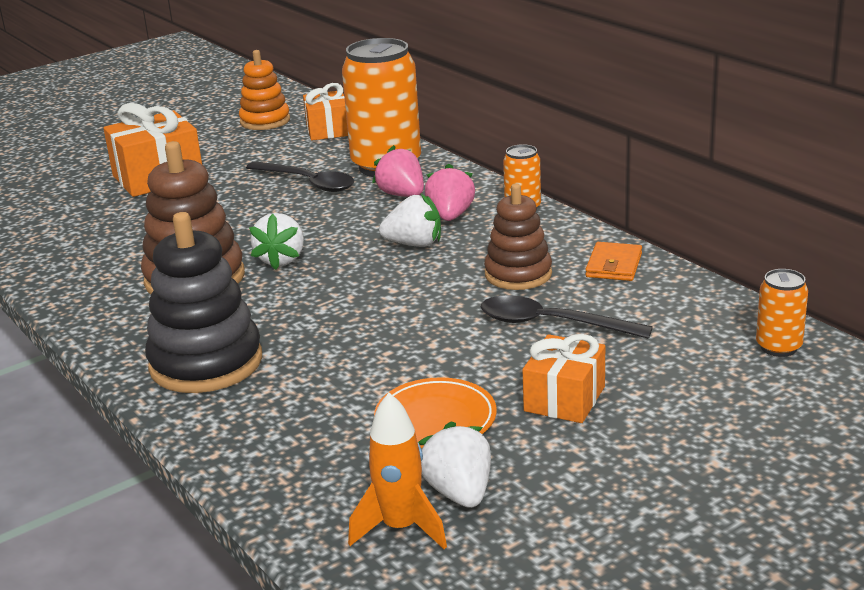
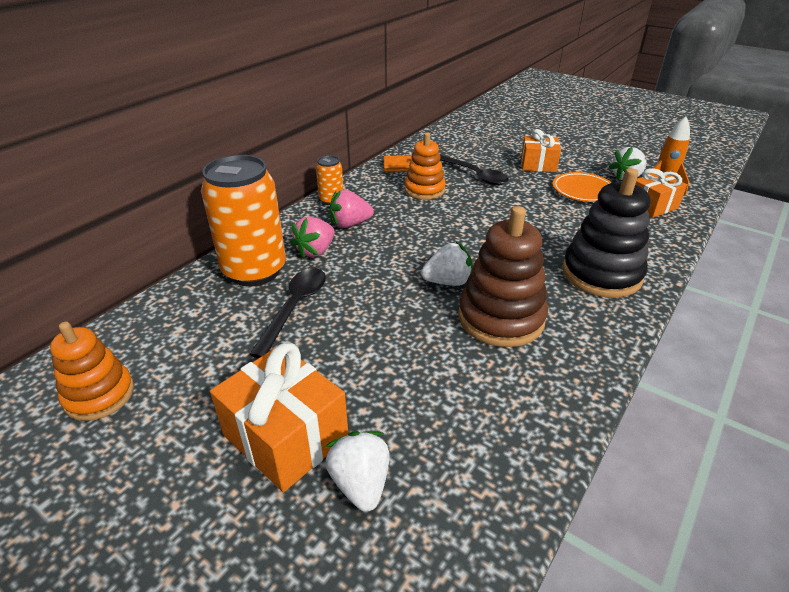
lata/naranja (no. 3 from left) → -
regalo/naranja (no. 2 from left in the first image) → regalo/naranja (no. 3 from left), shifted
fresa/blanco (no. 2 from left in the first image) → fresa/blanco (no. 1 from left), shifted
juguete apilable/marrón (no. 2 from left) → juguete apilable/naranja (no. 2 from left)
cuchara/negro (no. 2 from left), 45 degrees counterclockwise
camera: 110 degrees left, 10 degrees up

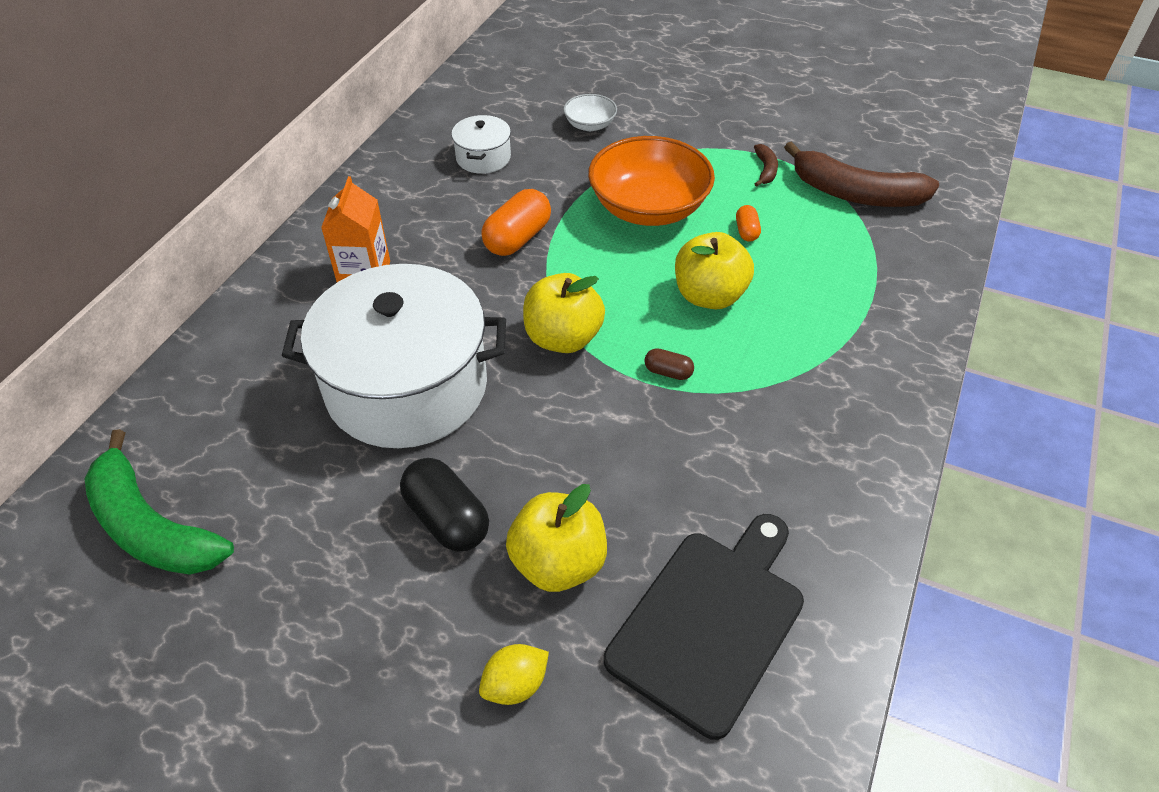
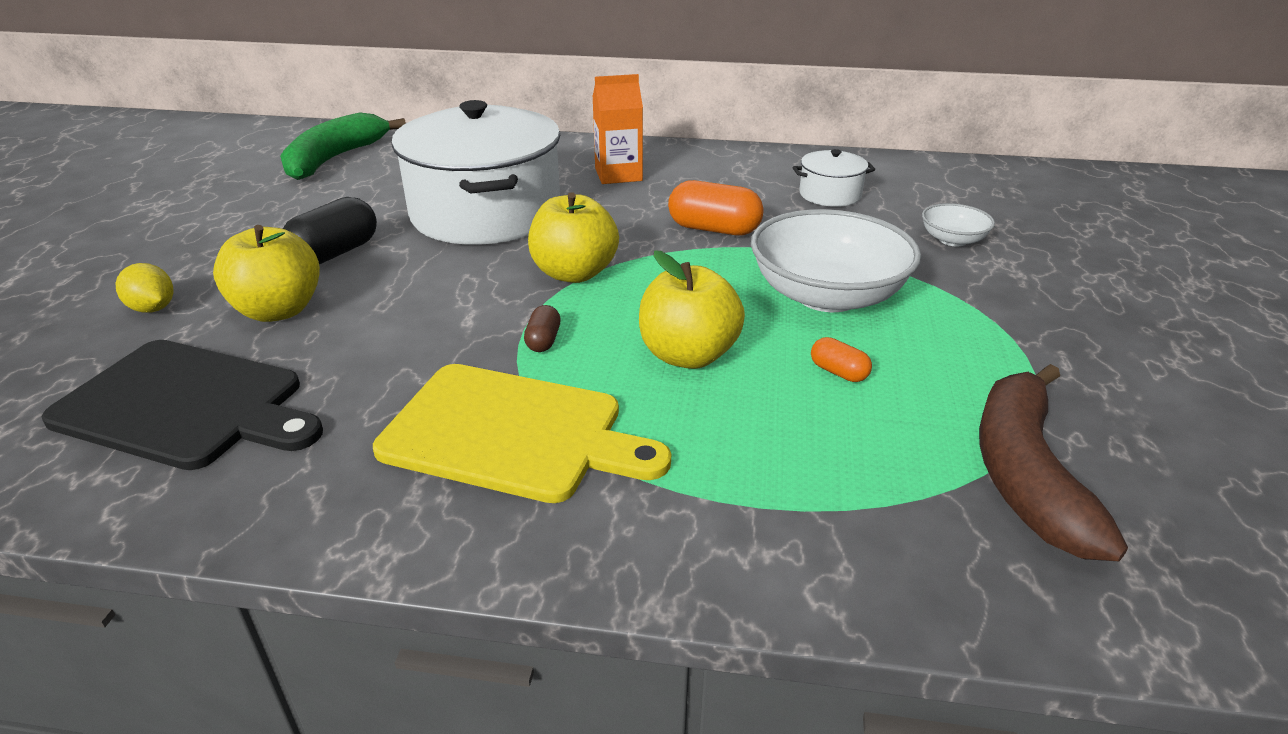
plátano/marrón (no. 1 from left) → -
- → tabla de cortar/amarillo
cuenco/naranja → cuenco/blanco (no. 1 from left)
cápsula/naranja (no. 2 from left), 60 degrees clockwise
camera: 75 degrees right, 15 degrees down

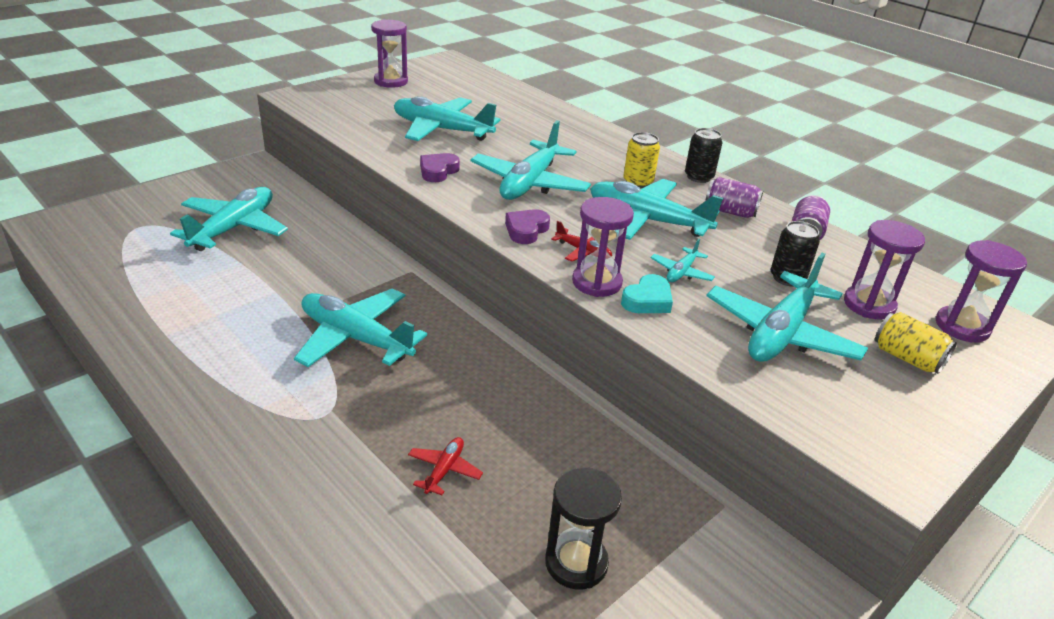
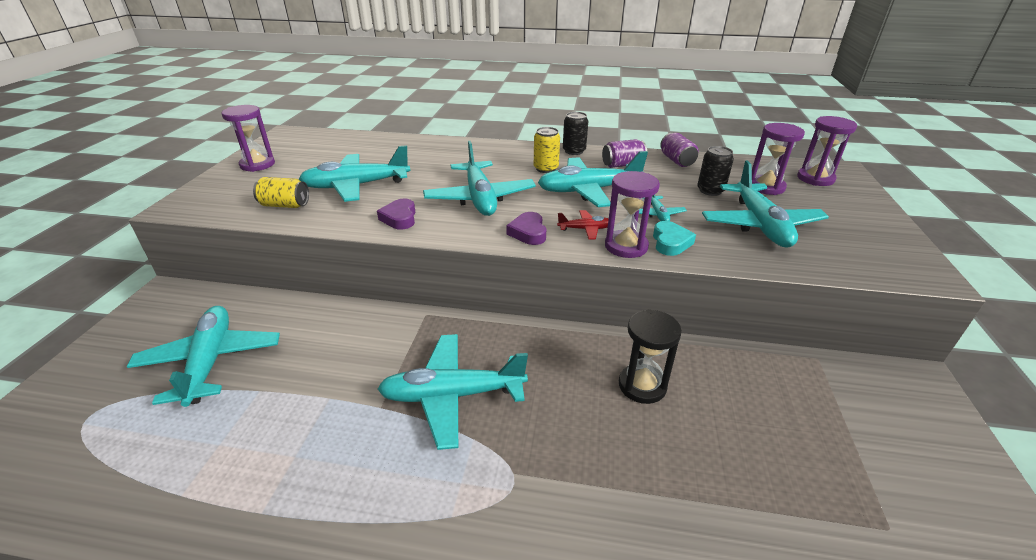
avión/rojo (no. 1 from left) → -
reloj de arena/negro, shifted
lata/amarillo (no. 2 from left in the first image) → lata/amarillo (no. 1 from left), shifted
camera: 35 degrees left, 0 degrees up

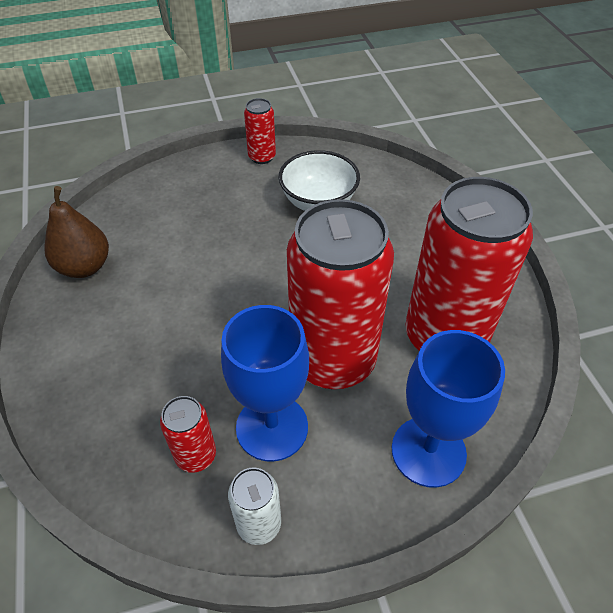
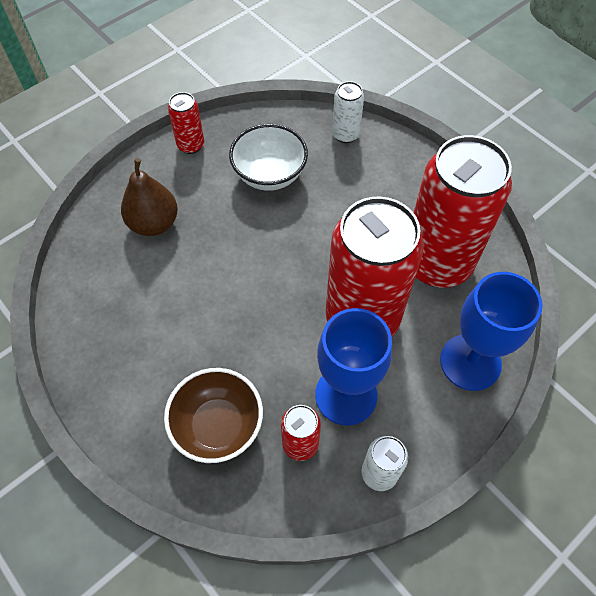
- → cuenco/marrón
- → lata/blanco (no. 1 from left)
pera/marrón, shifted
camera: 25 degrees left, 10 degrees up

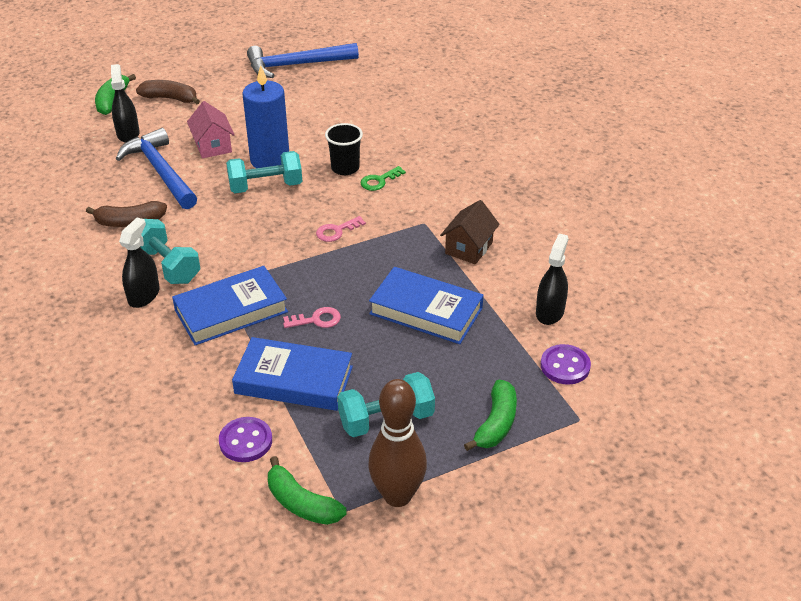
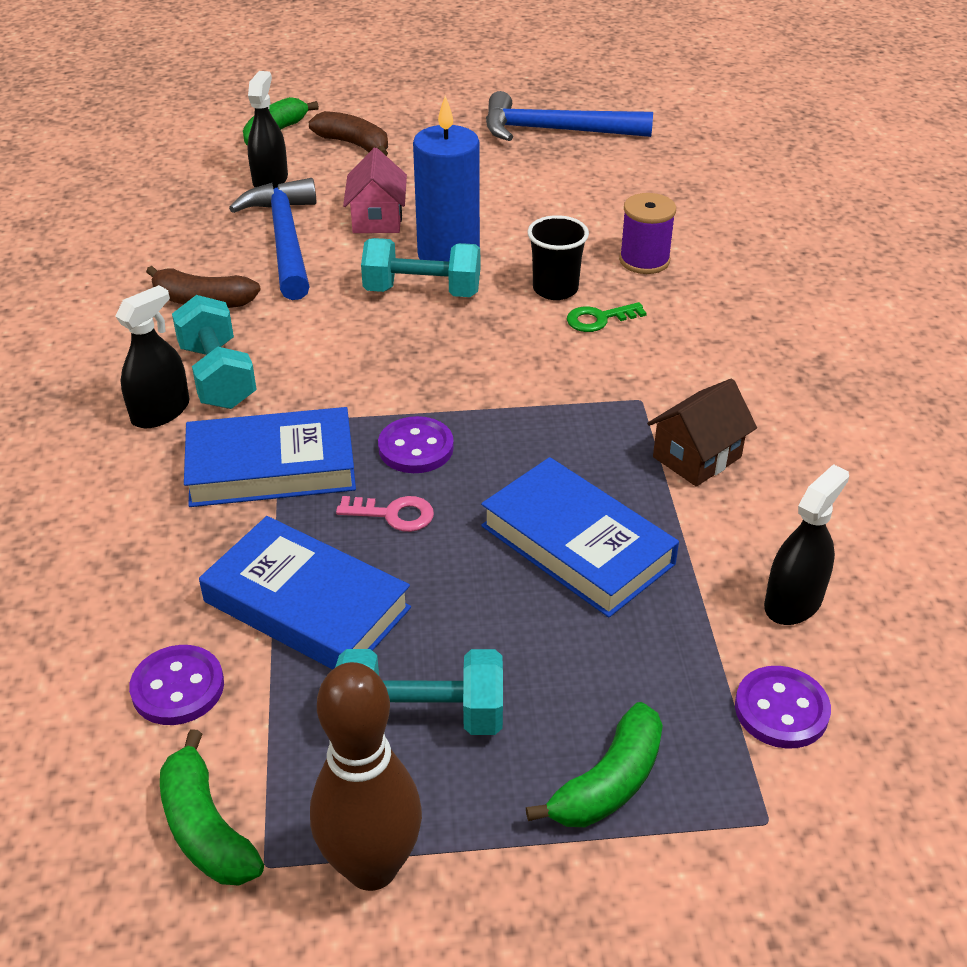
llave/rosa (no. 2 from left) → -
- → botón/morado (no. 2 from left)
- → carrete/morado
camera: 20 degrees right, 0 degrees up

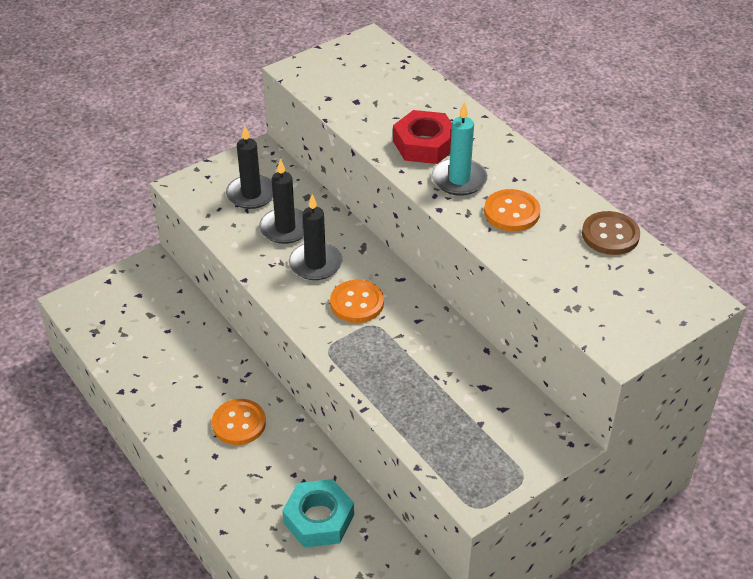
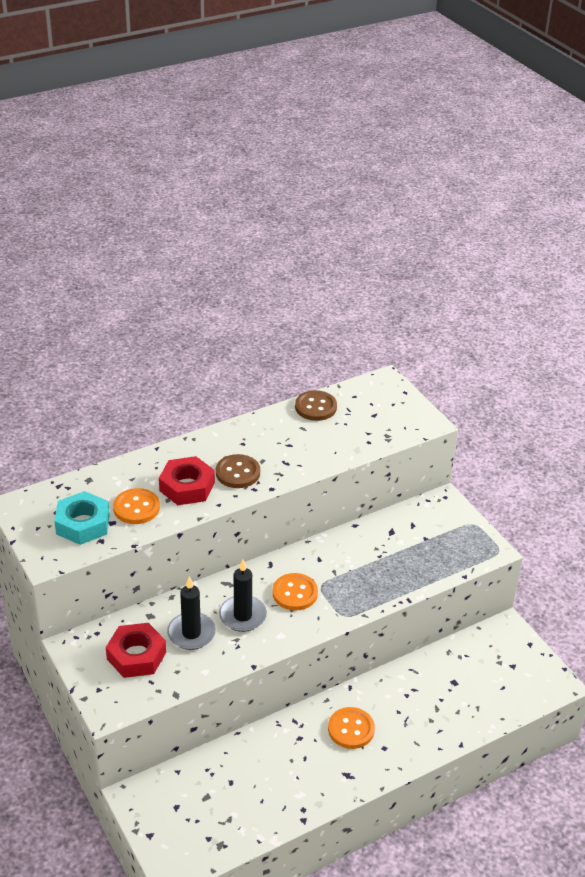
tuerca/turquesa, shifted
botón/naranja (no. 3 from left in the first image) → botón/naranja (no. 1 from left), shifted
vela/negro (no. 1 from left) → tuerca/rojo (no. 1 from left)
vela/turquesa → botón/marrón (no. 1 from left)
camera: 85 degrees left, 5 degrees down

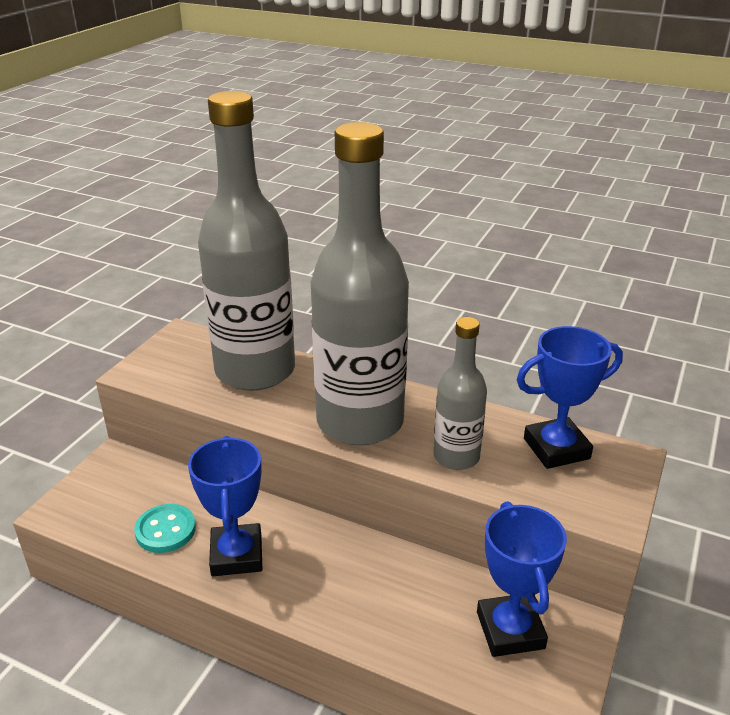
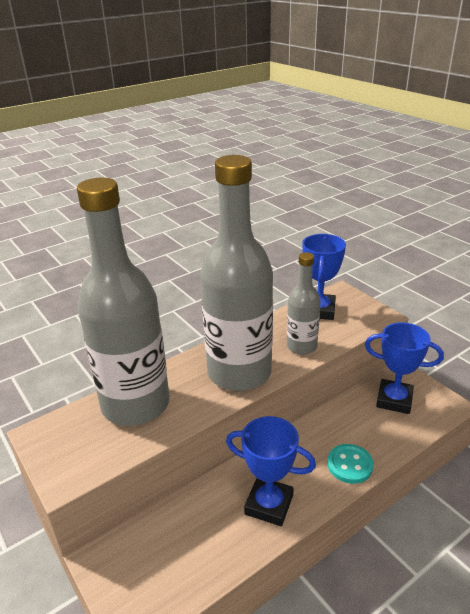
botón/turquesa, shifted
camera: 60 degrees left, 0 degrees up

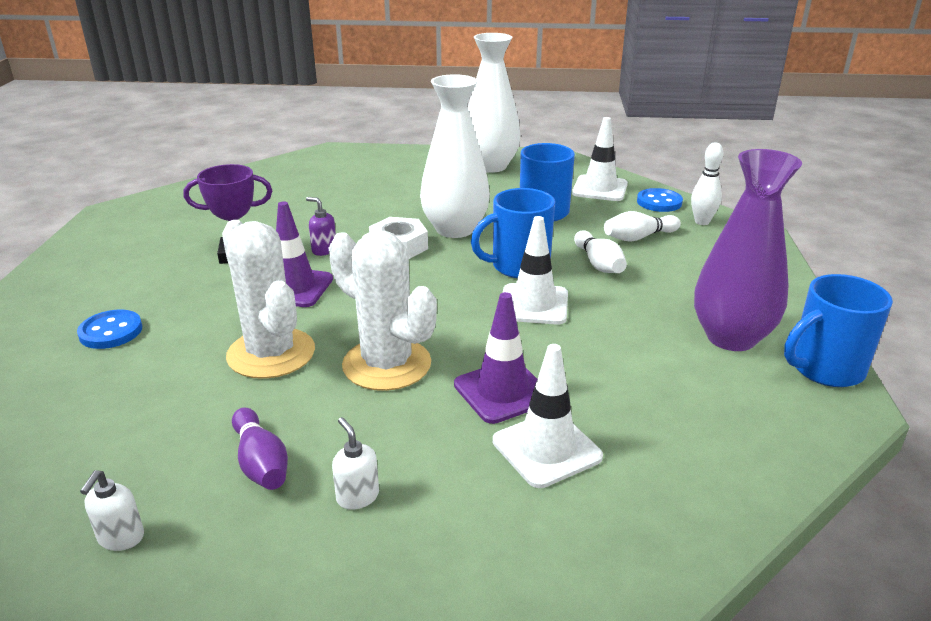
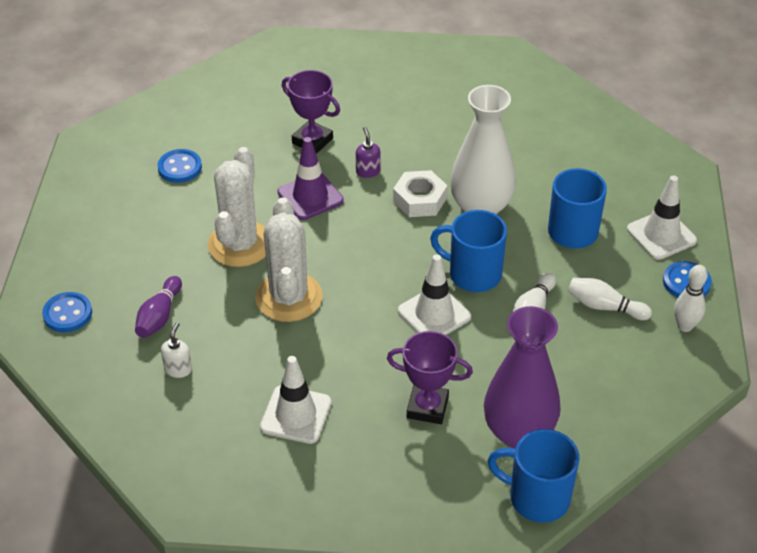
cono de tráfico/morado (no. 2 from left) → -
florero/blanco (no. 2 from left) → -
- → trofeo/morado (no. 2 from left)
dispensador de jabón/blanco (no. 1 from left) → botón/azul (no. 1 from left)
camera: 45 degrees right, 15 degrees up

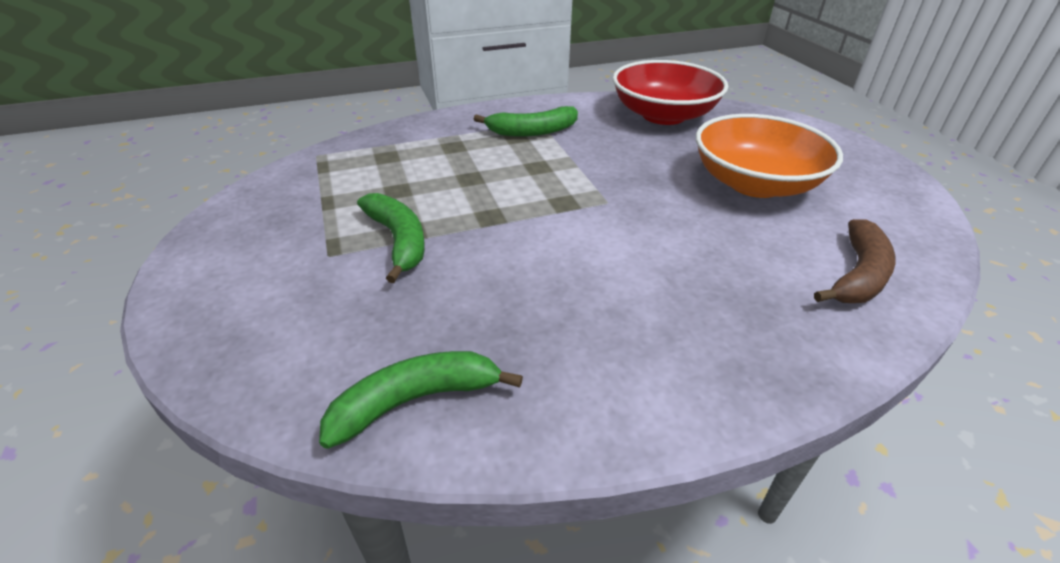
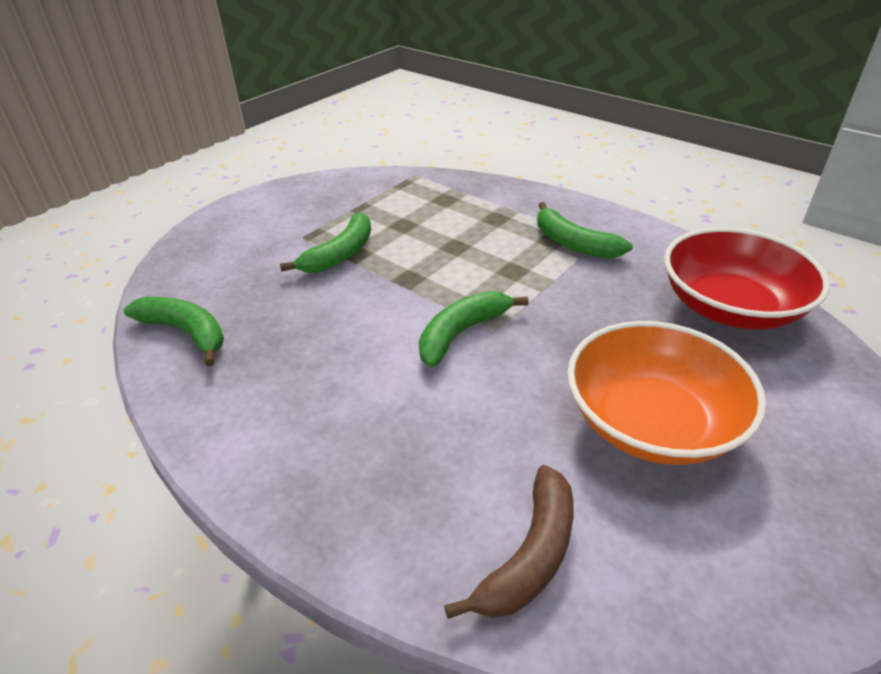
- → plátano/verde (no. 3 from left)
plátano/marrón, 60 degrees counterclockwise
camera: 60 degrees right, 0 degrees up

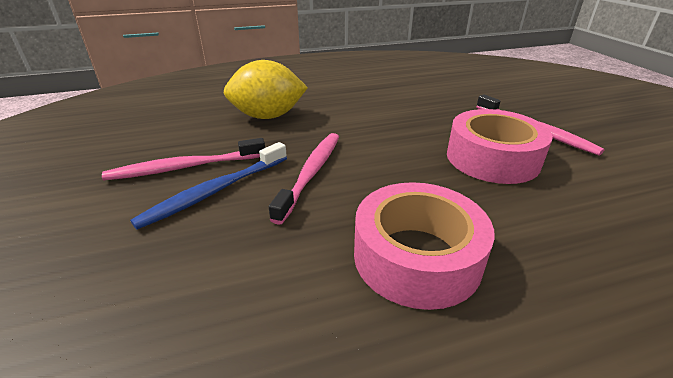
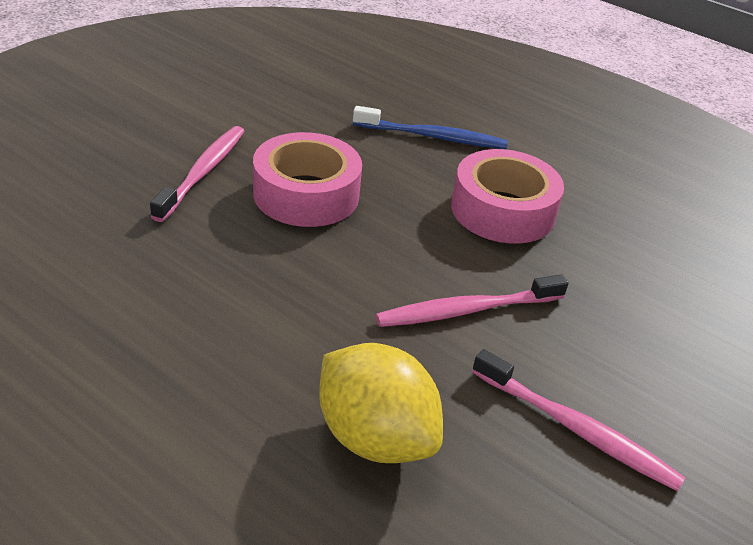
cepillo de dientes/azul, shifted
camera: 130 degrees left, 5 degrees up

